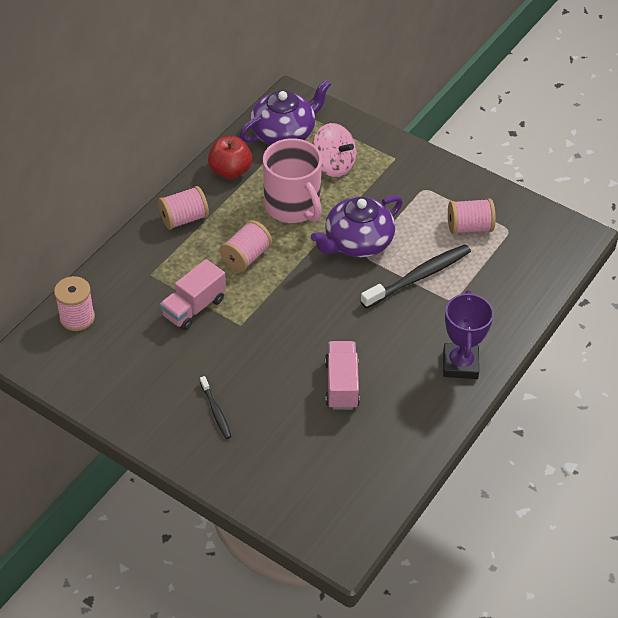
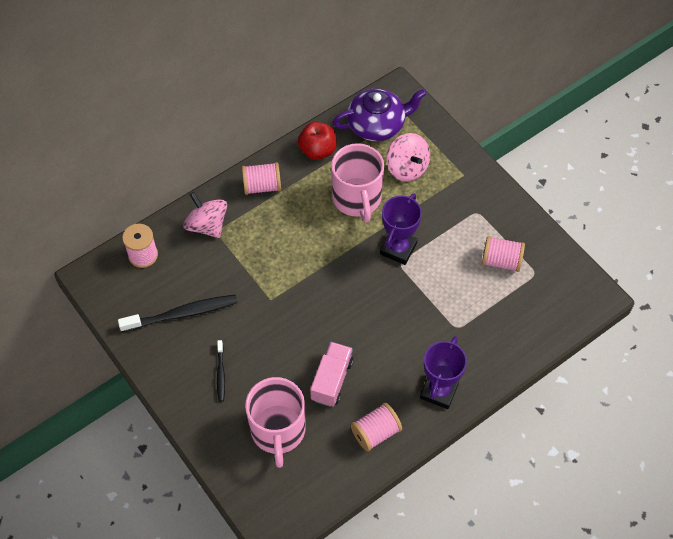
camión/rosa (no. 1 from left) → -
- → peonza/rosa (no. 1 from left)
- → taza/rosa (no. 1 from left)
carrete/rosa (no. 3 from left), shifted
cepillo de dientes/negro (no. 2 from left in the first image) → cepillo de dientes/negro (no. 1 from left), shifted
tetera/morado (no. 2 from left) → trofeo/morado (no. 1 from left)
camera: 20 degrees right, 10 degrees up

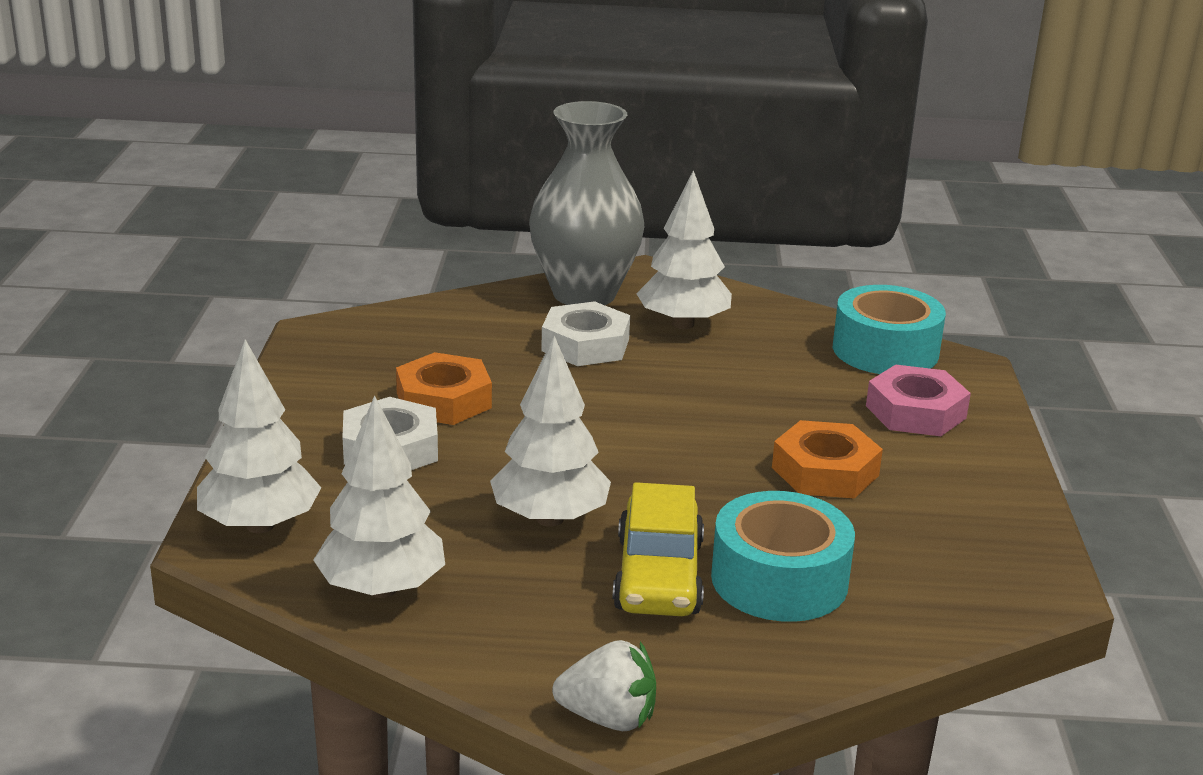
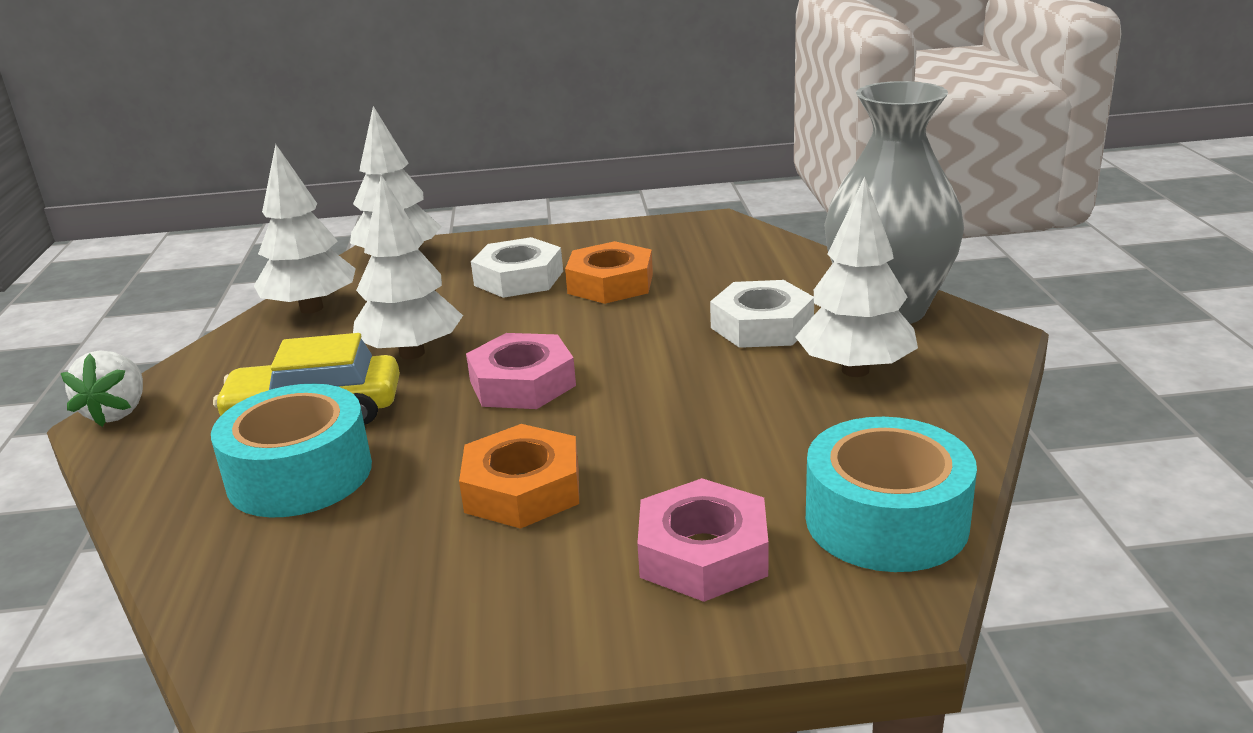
- → tuerca/rosa (no. 1 from left)
camera: 85 degrees right, 0 degrees up

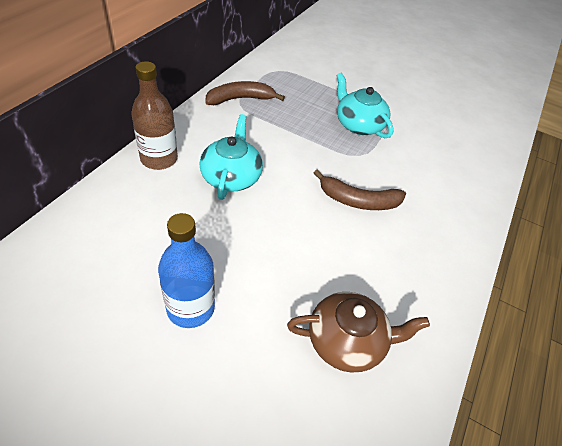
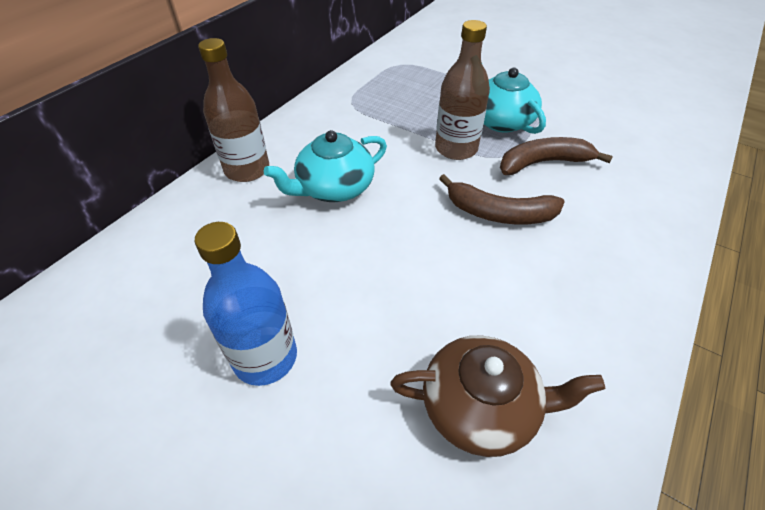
- → botella/marrón (no. 2 from left)
plátano/marrón (no. 1 from left in the first image) → plátano/marrón (no. 2 from left), shifted
tetera/turquesa (no. 1 from left), 135 degrees counterclockwise
camera: 10 degrees right, 0 degrees up

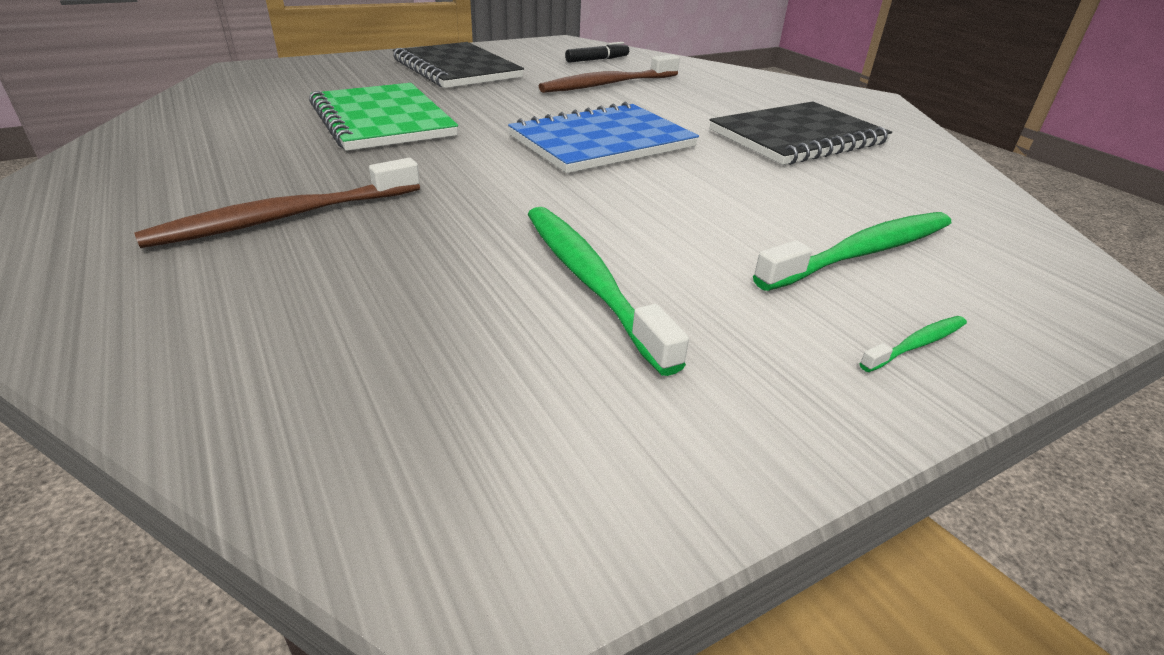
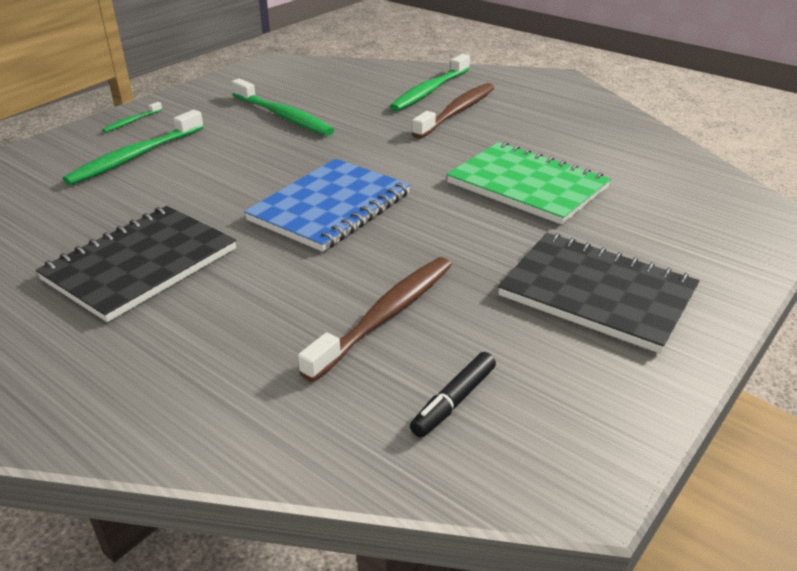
- → cepillo de dientes/verde (no. 4 from left)
camera: 160 degrees right, 0 degrees up

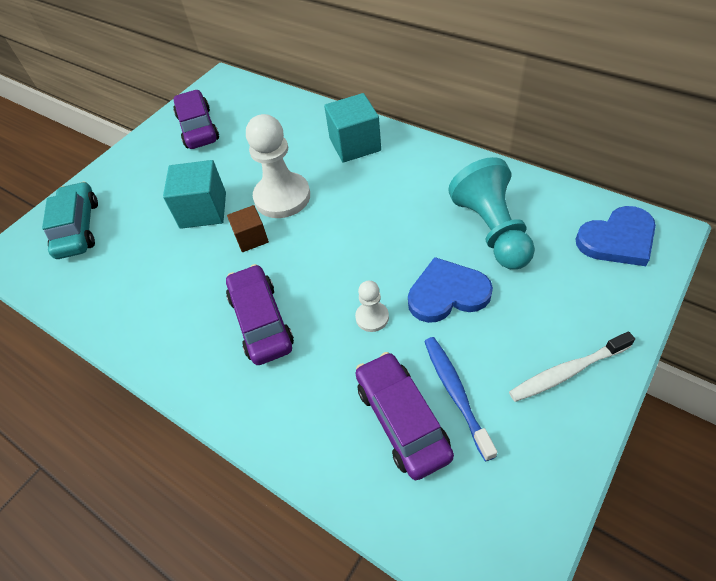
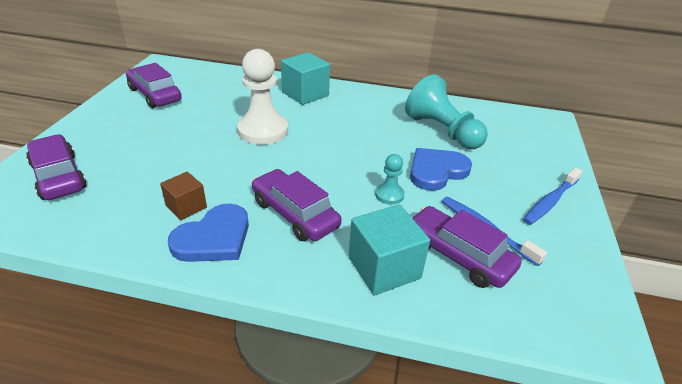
cubo/turquesa (no. 1 from left in the first image) → cubo/turquesa (no. 2 from left), shifted
cubo/marrón, shifted
corazón/azul (no. 2 from left in the first image) → corazón/azul (no. 1 from left), shifted
coche/turquesa → coche/morado (no. 1 from left)
peón/blanco (no. 2 from left) → peón/turquesa (no. 1 from left)
cepillo de dientes/blanco → cepillo de dientes/azul (no. 2 from left)
camera: 30 degrees left, 15 degrees down

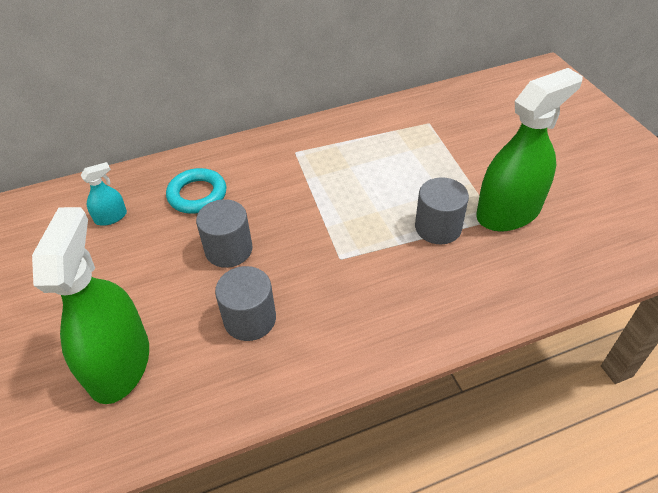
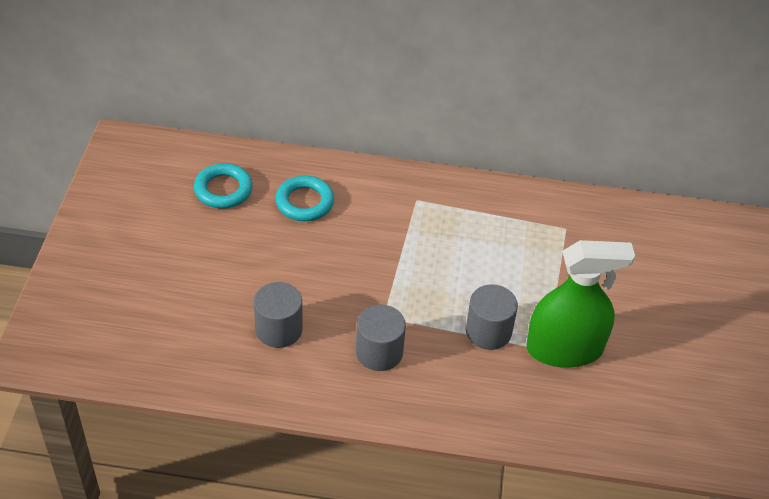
pulverizador/verde (no. 1 from left) → -
cilindro/gris (no. 1 from left in the first image) → cilindro/gris (no. 2 from left), shifted
pulverizador/turquesa → anillo/turquesa (no. 1 from left)
camera: 25 degrees right, 0 degrees up

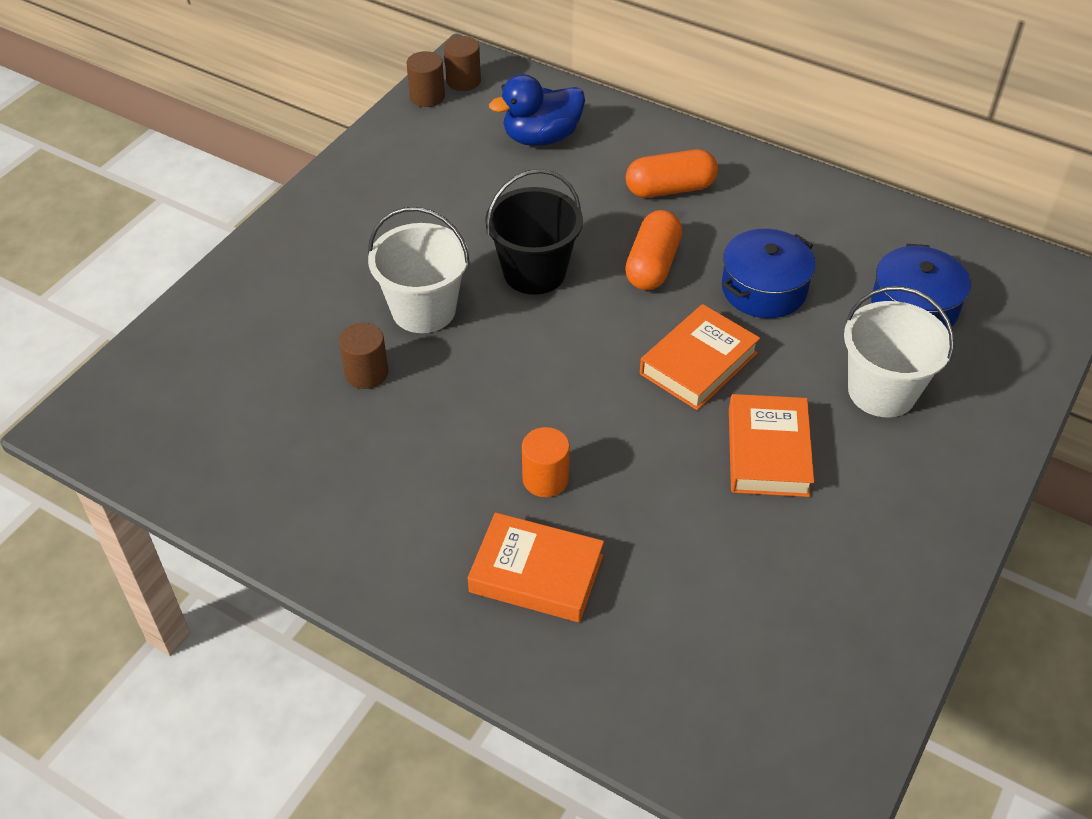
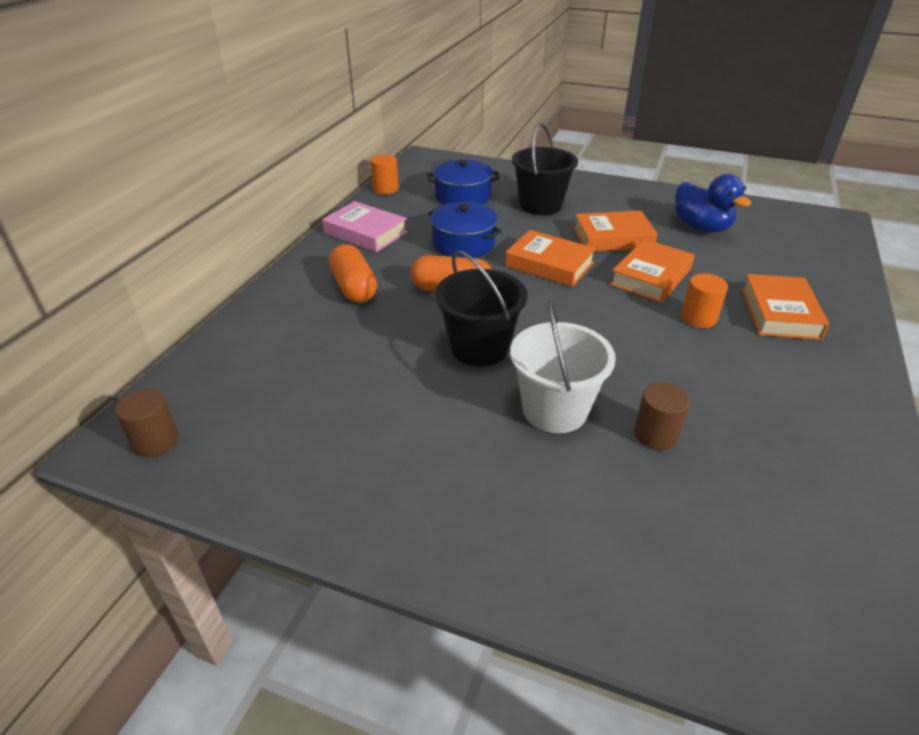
cilindro/marrón (no. 2 from left) → -
- → libro/rosa
- → cilindro/naranja (no. 1 from left)
- → libro/naranja (no. 3 from left)
pato/azul, shifted
balde/blanco (no. 2 from left) → balde/negro (no. 2 from left)
camera: 100 degrees left, 10 degrees down

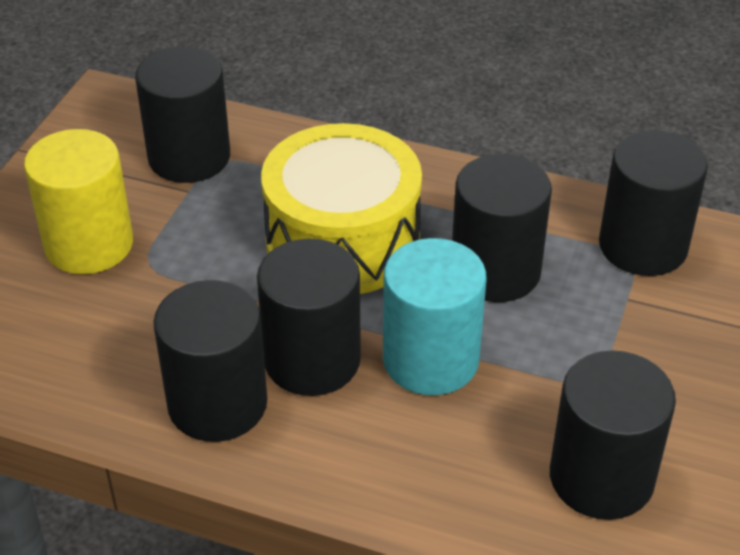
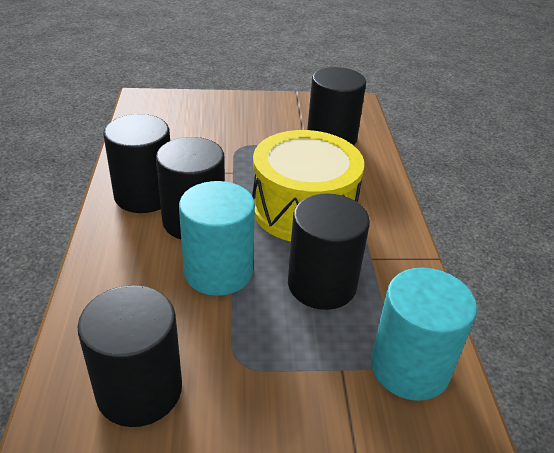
cilindro/amarillo → -
cilindro/negro (no. 6 from left) → cilindro/turquesa (no. 2 from left)
camera: 65 degrees right, 5 degrees down

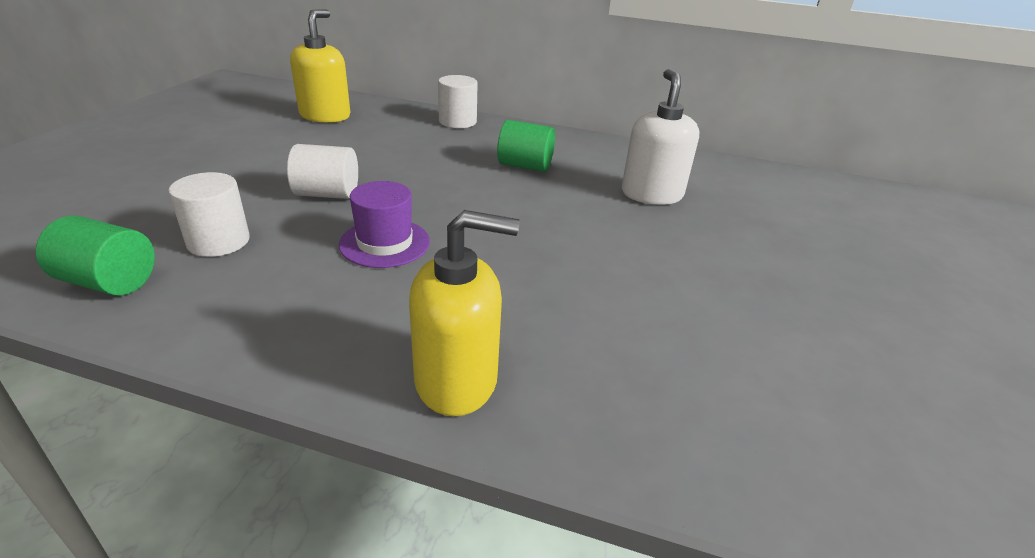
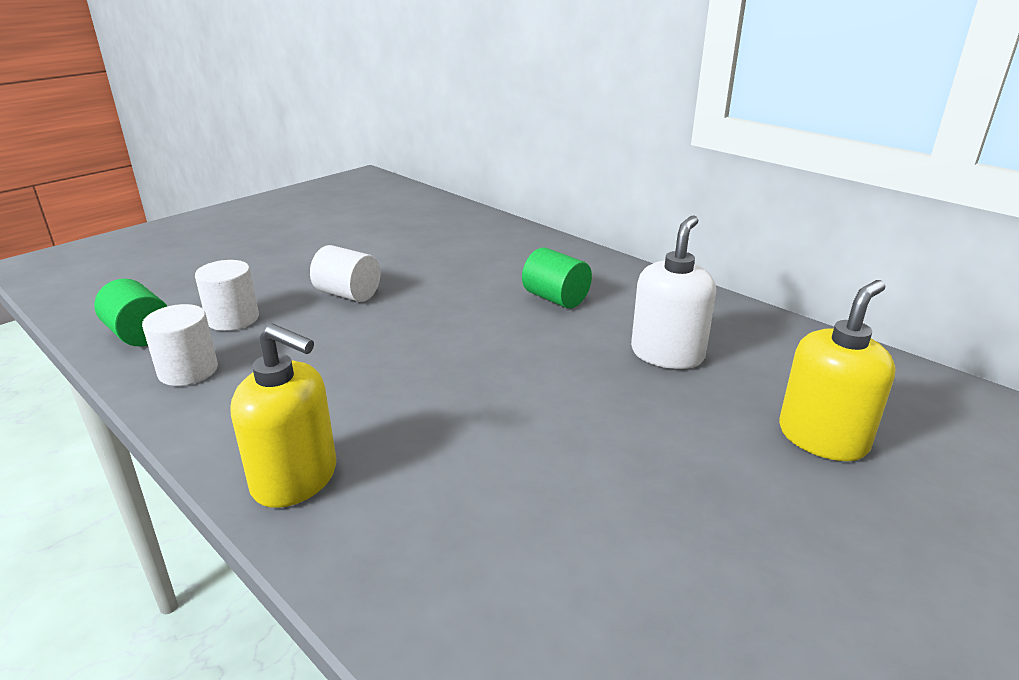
sombrero/morado → -
dispensador de jabón/amarillo (no. 1 from left in the first image) → dispensador de jabón/amarillo (no. 2 from left), shifted
cilindro/blanco (no. 3 from left in the first image) → cilindro/blanco (no. 1 from left), shifted
camera: 30 degrees right, 5 degrees down

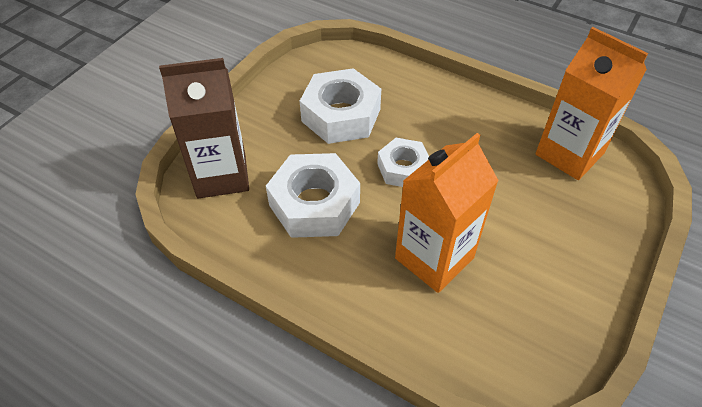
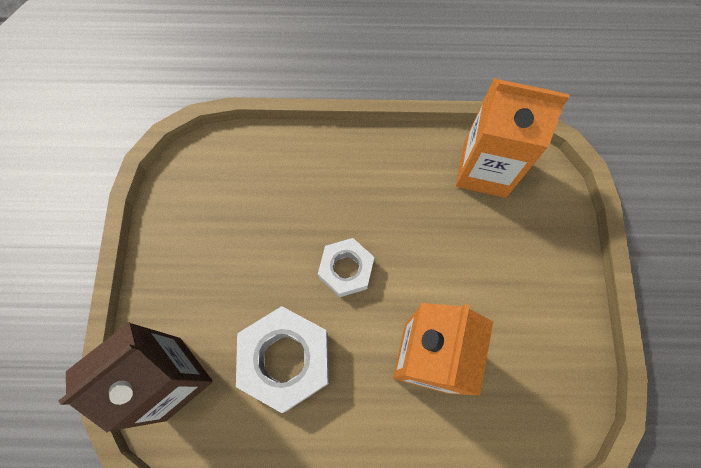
tuerca/blanco (no. 2 from left) → -
camera: 30 degrees left, 20 degrees up

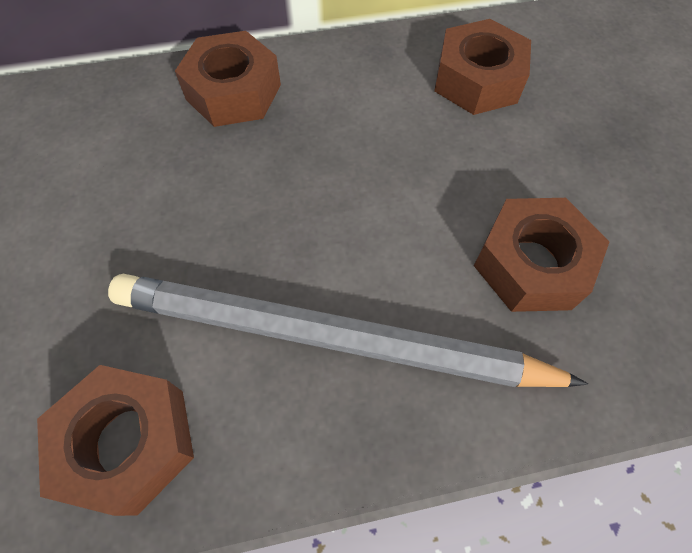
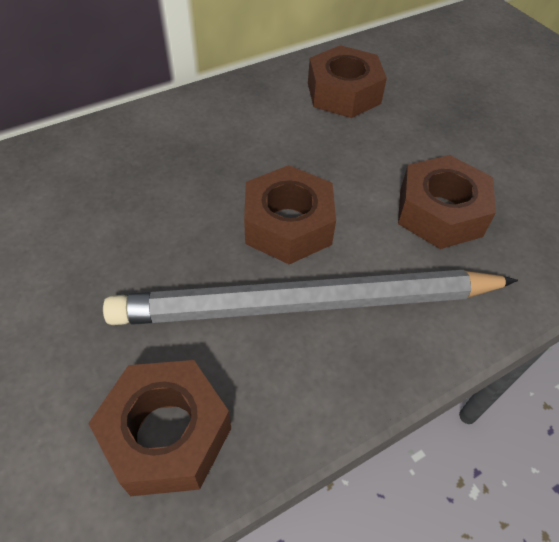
tuerca/marrón (no. 2 from left), shifted
camera: 20 degrees left, 10 degrees down

